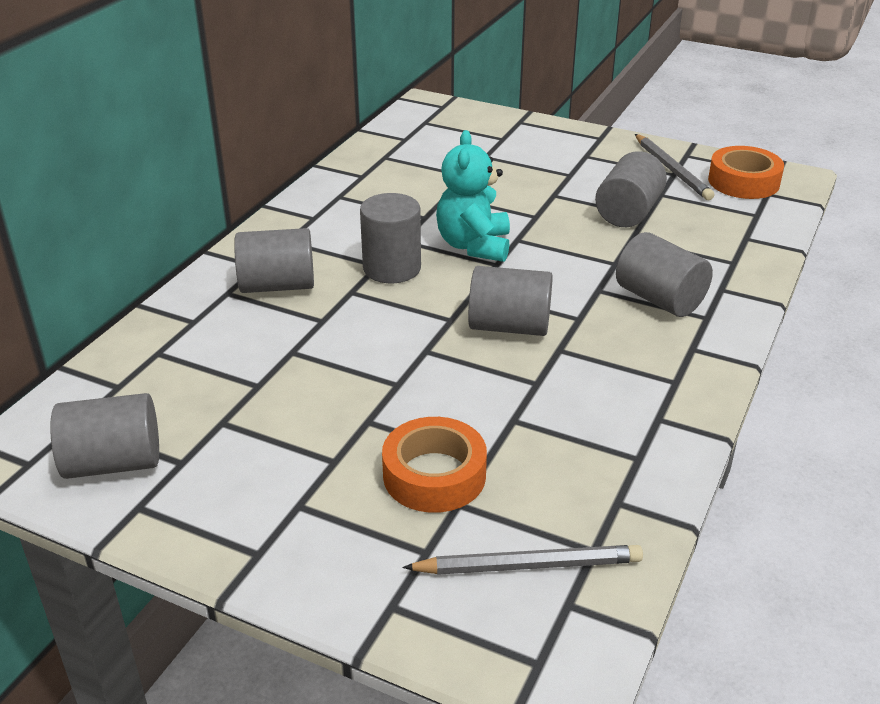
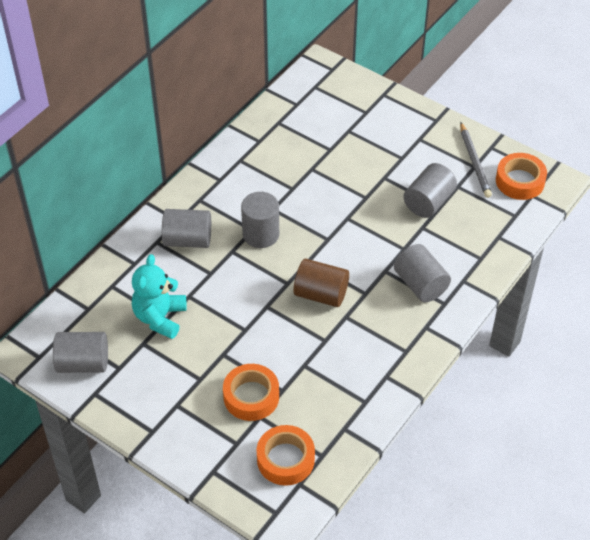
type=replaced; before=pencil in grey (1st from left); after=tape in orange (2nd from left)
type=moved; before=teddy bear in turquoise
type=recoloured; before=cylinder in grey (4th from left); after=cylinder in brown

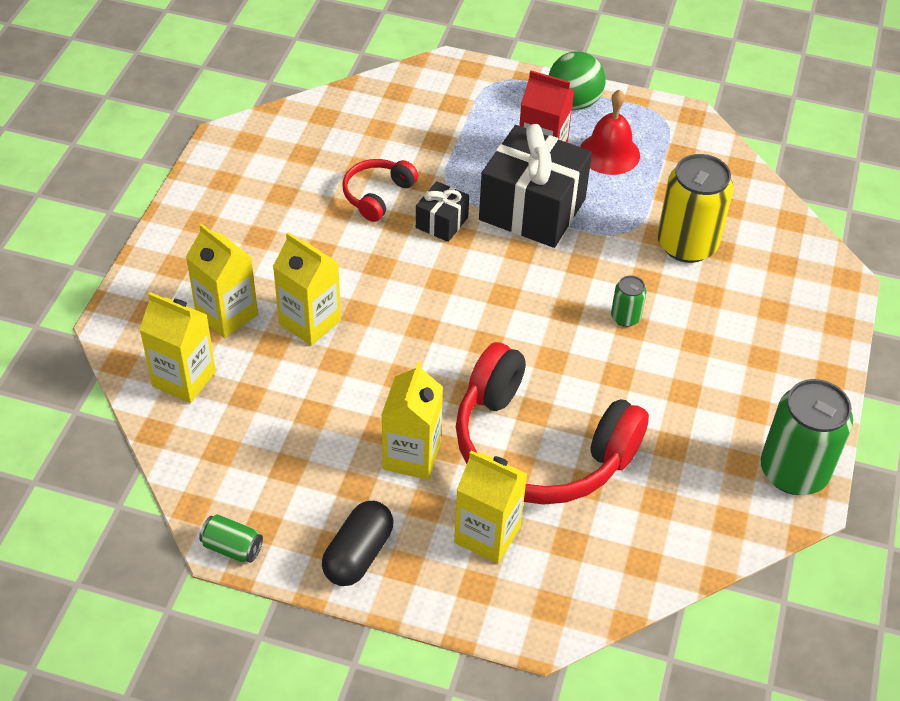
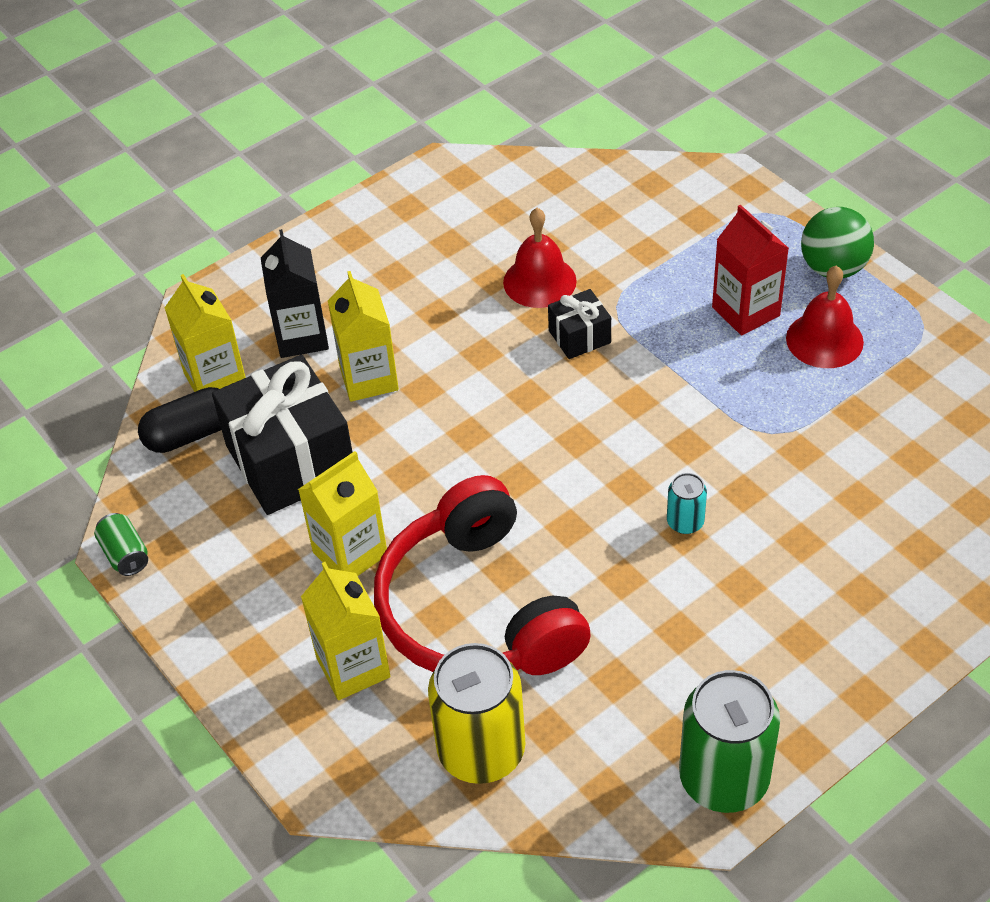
type=recoloured; before=carton in yellow (2nd from left); after=carton in black
type=moved; before=capsule in black
type=replaced; before=headphones in red (1st from left); after=bell in red (1st from left)
type=moved; before=gift in black (2nd from left in the first image); after=gift in black (1st from left)
type=recoloured; before=can in green (2nd from left); after=can in turquoise
type=moved; before=can in yellow

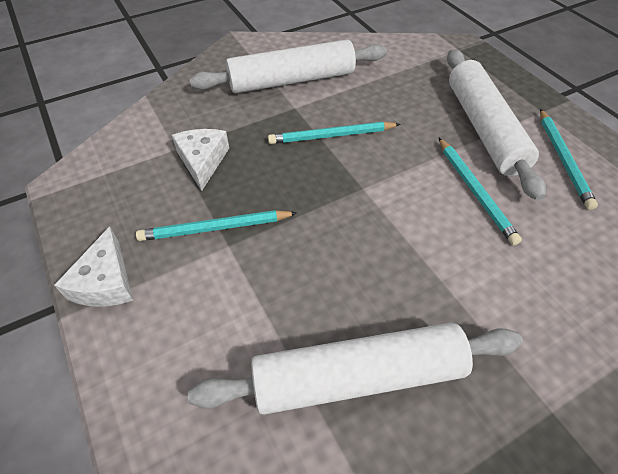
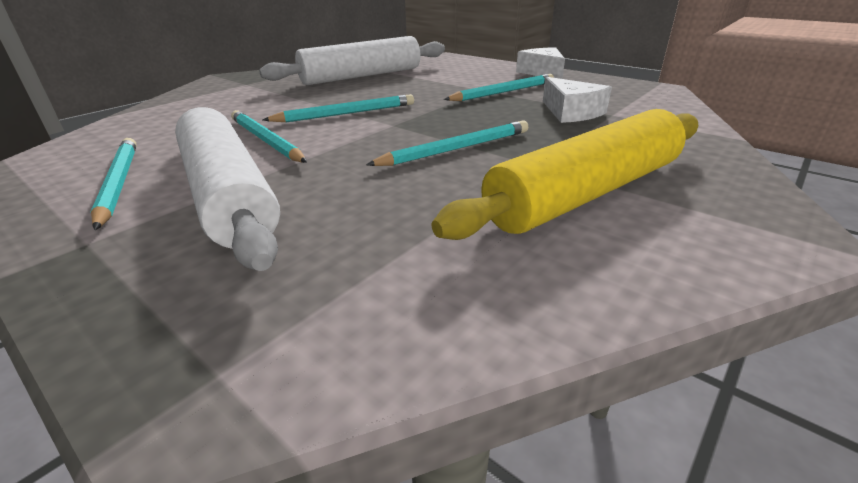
type=recoloured; before=rolling pin in white (1st from left); after=rolling pin in yellow
type=added; after=pencil in turquoise (3rd from left)

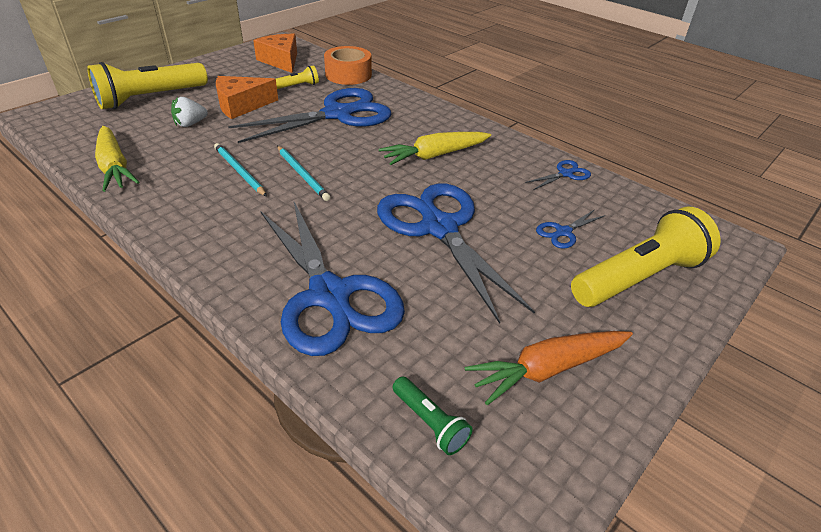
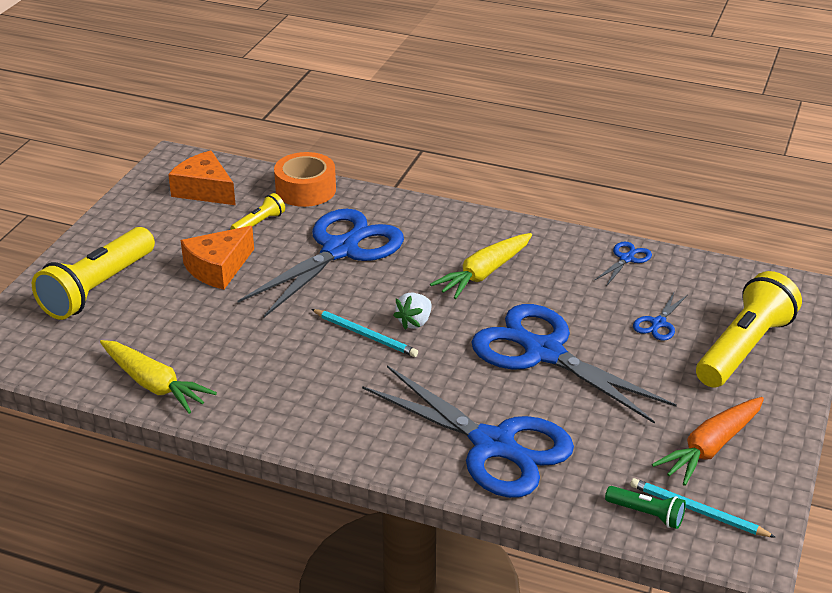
type=moved; before=strawberry in white
type=moved; before=pencil in turquoise (1st from left in the first image); after=pencil in turquoise (2nd from left)

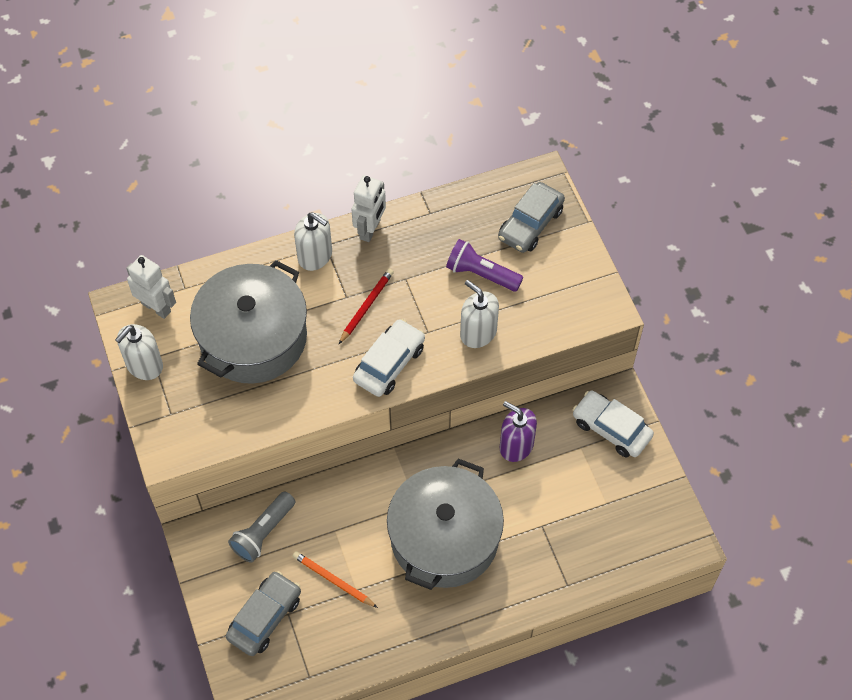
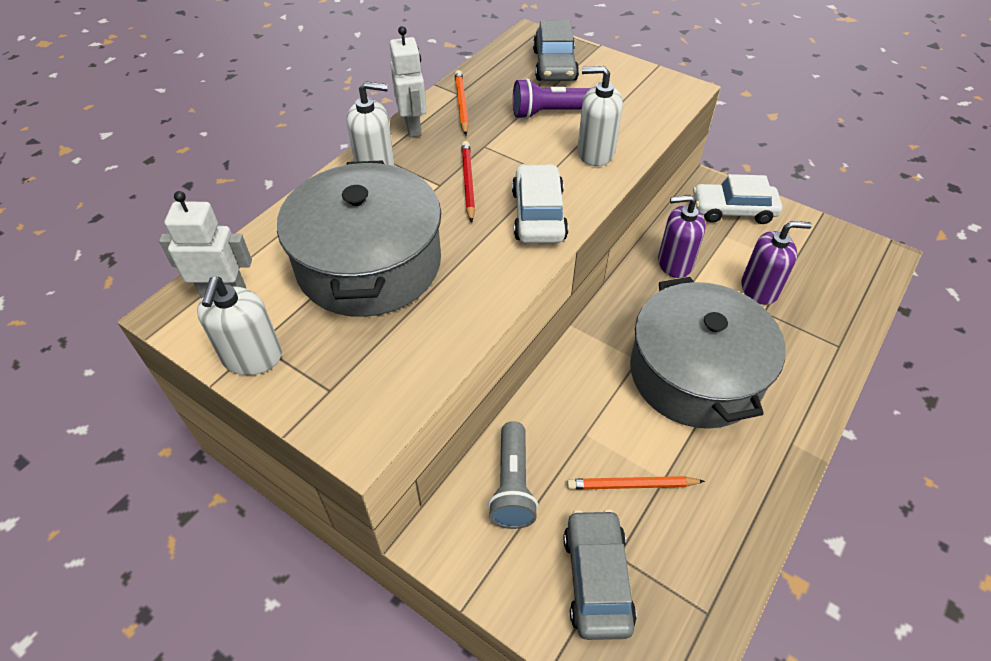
type=added; after=pencil in orange (1st from left)
type=added; after=soap dispenser in purple (2nd from left)

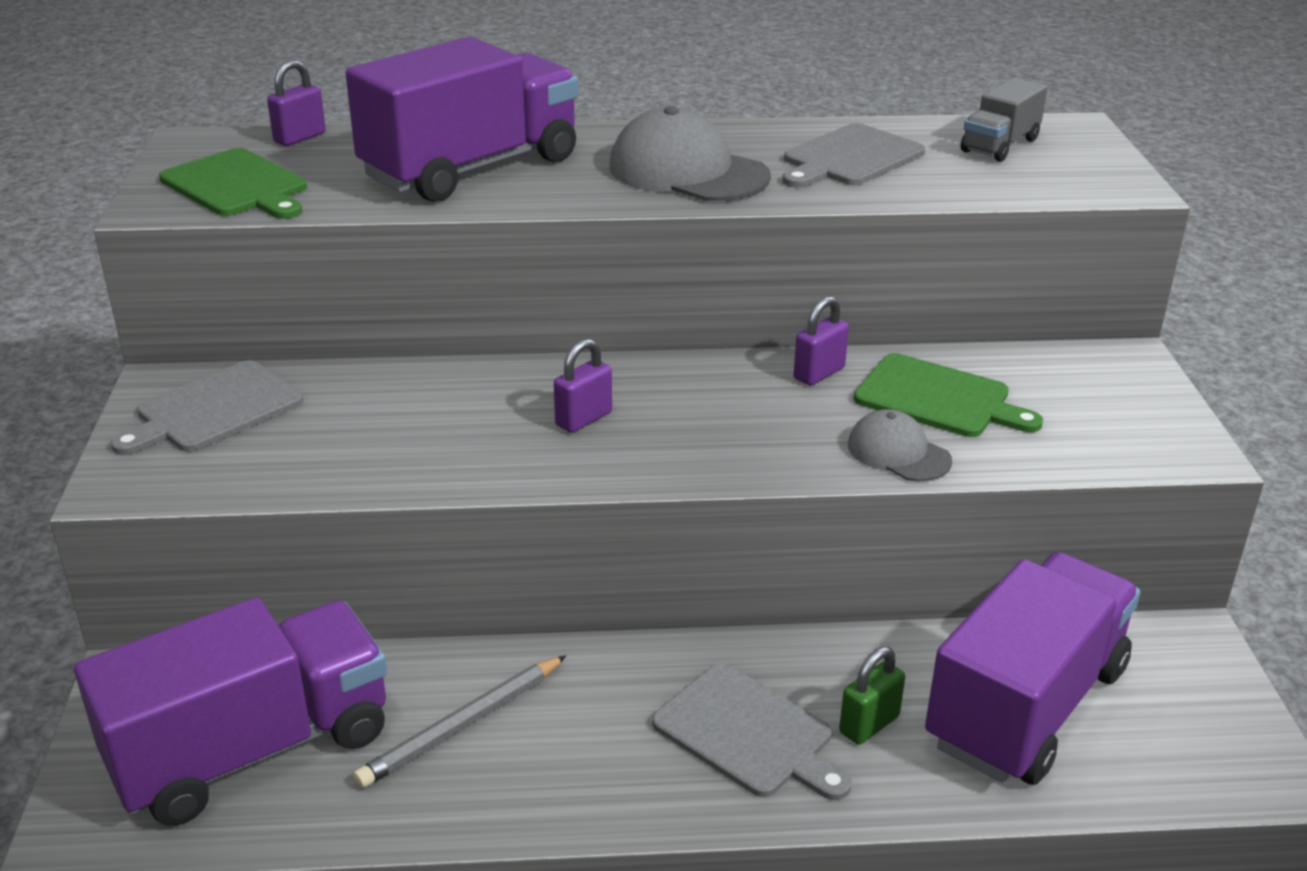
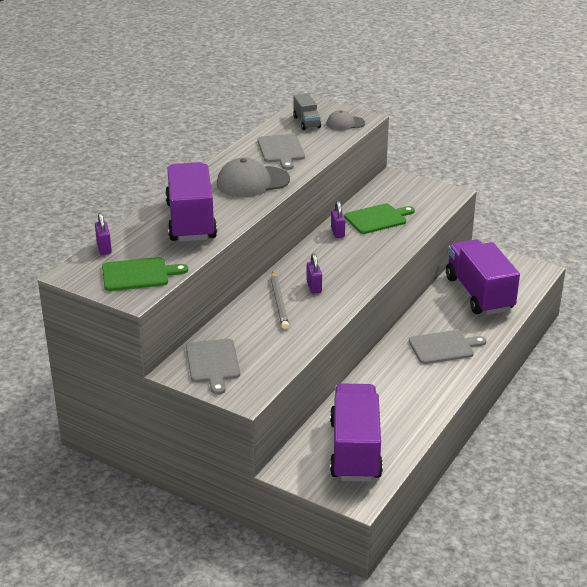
type=moved; before=pencil in grey
type=removed; before=padlock in green
type=moved; before=cap in grey (2nd from left)

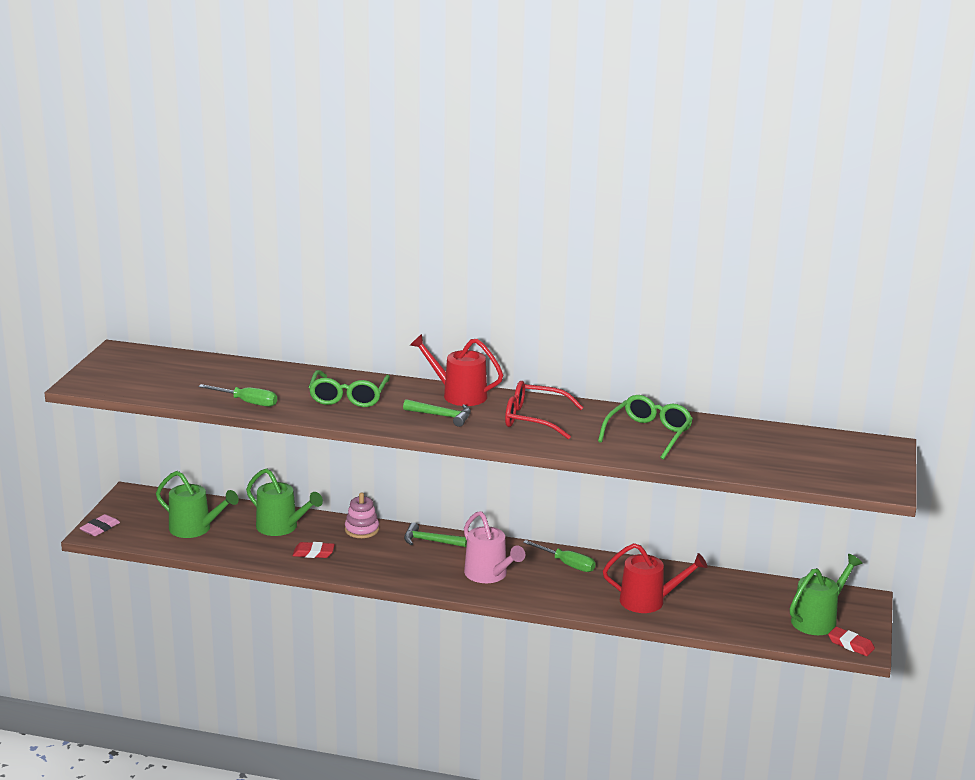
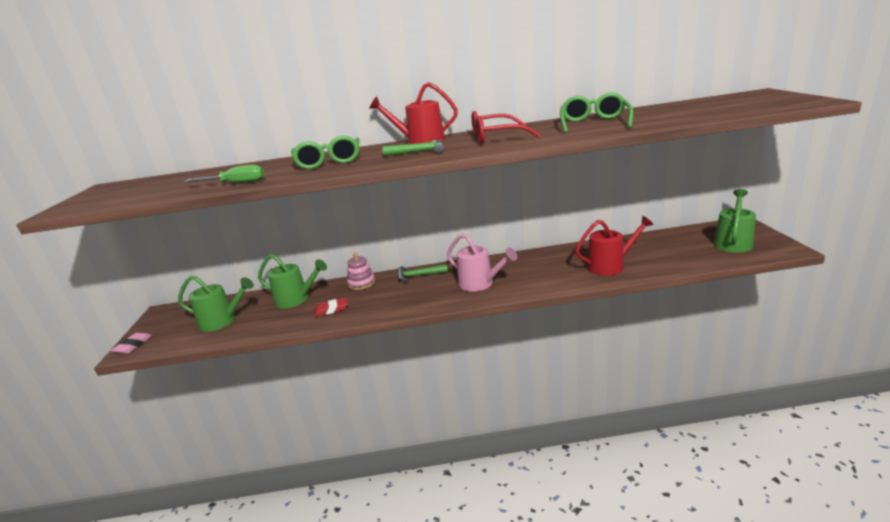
type=removed; before=screwdriver in green (2nd from left)
type=removed; before=eraser in red (2nd from left)

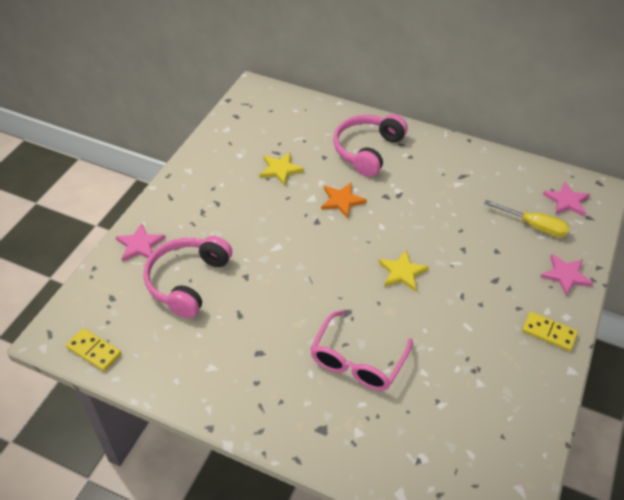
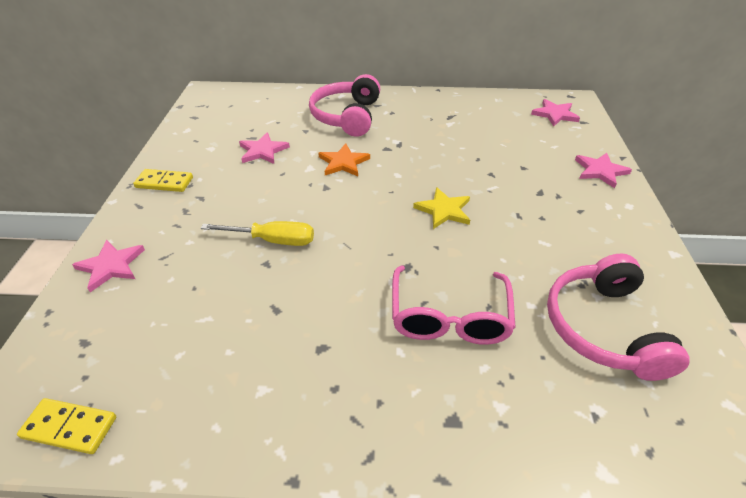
type=moved; before=headphones in pink (1st from left in the first image); after=headphones in pink (2nd from left)
type=recoloured; before=star in yellow (1st from left); after=star in pink (2nd from left)
type=moved; before=screwdriver in yellow
type=moved; before=domino in yellow (2nd from left)

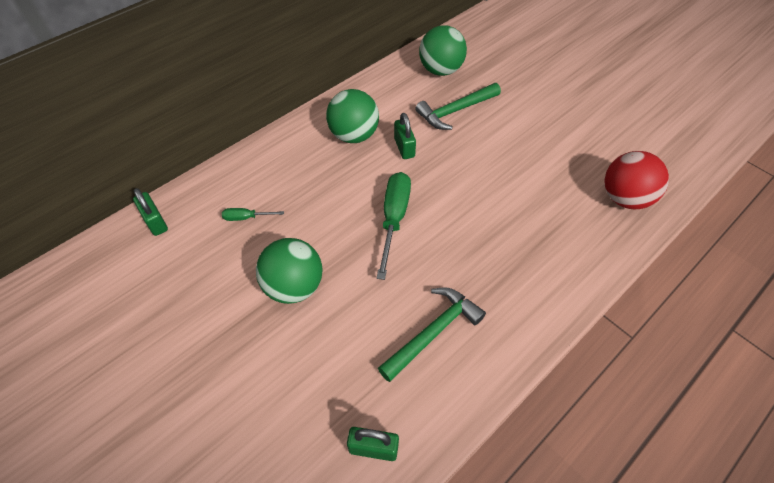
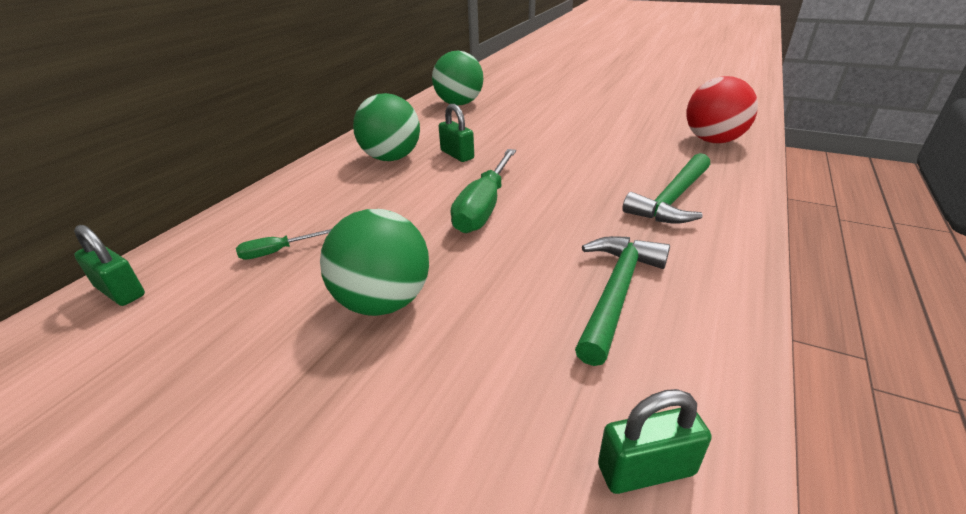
type=turned; before=screwdriver in green (2nd from left); turn=-150
type=moved; before=hammer in green (2nd from left)

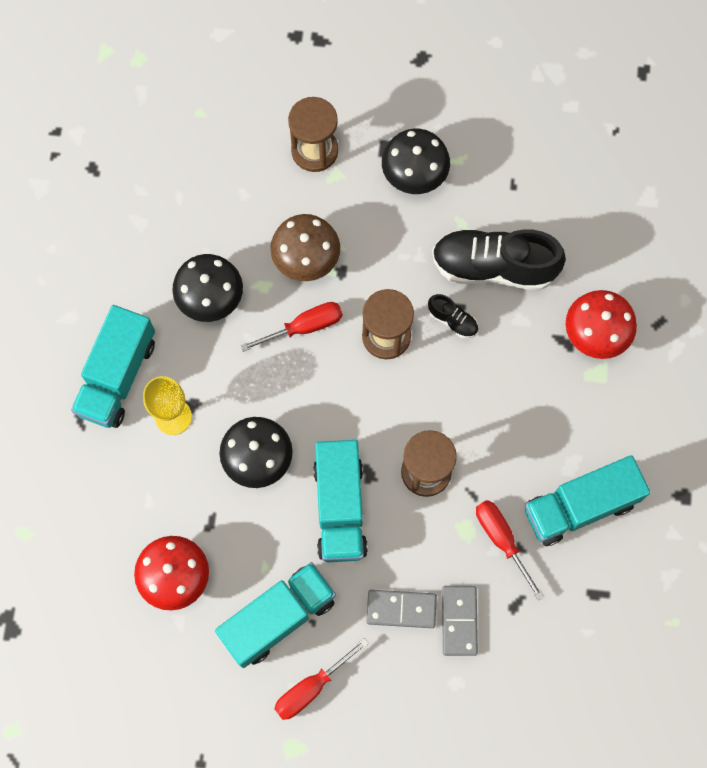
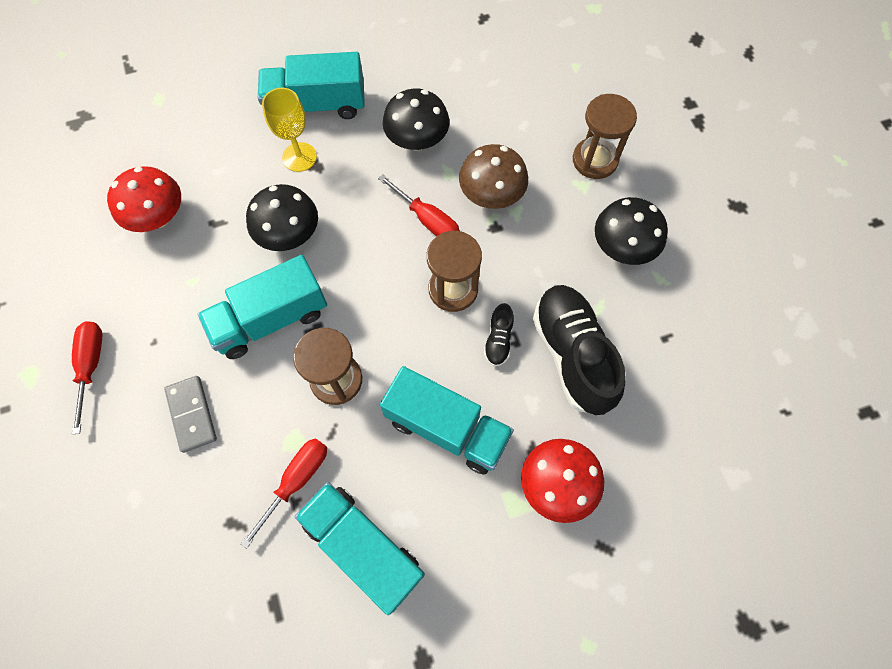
type=moved; before=truck in turquoise (2nd from left in the first image); after=truck in turquoise (4th from left)
type=turned; before=screwdriver in red (2nd from left in the first image); turn=60
type=removed; before=domino in grey (2nd from left)

